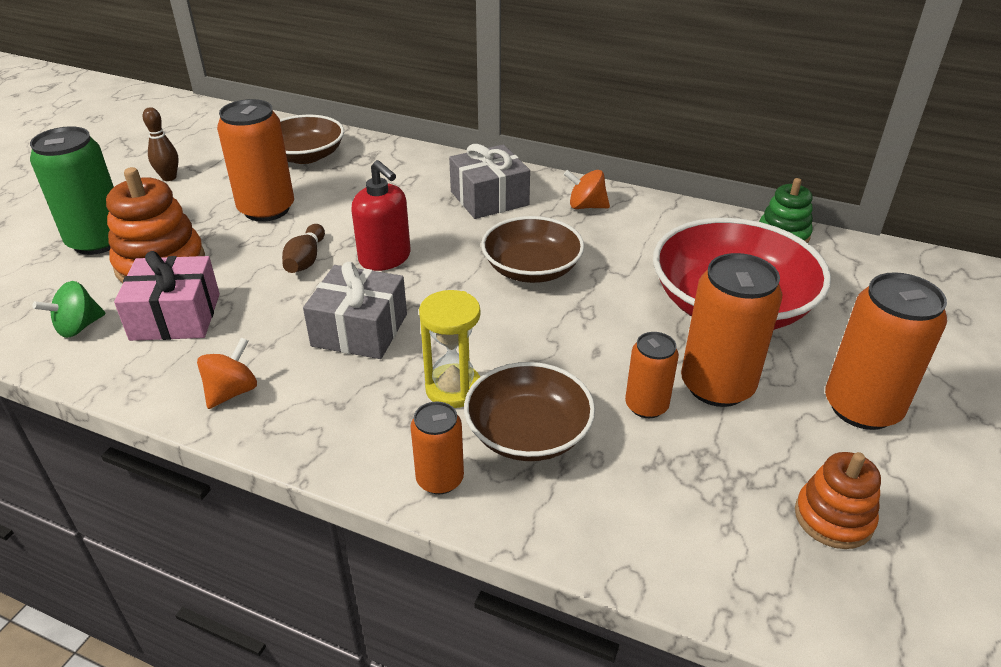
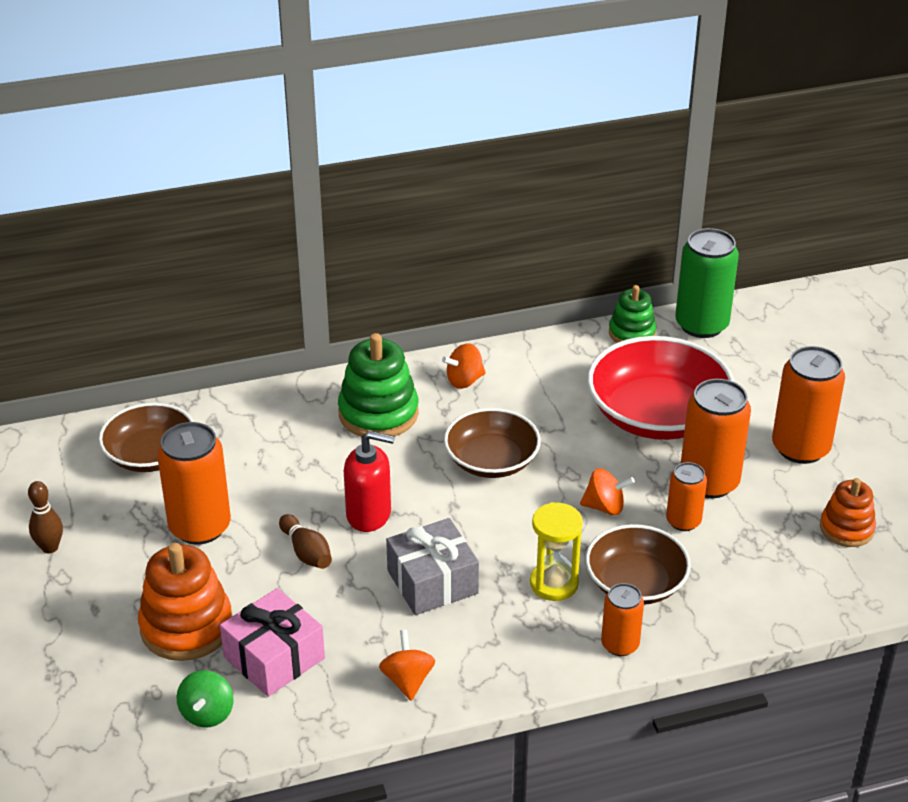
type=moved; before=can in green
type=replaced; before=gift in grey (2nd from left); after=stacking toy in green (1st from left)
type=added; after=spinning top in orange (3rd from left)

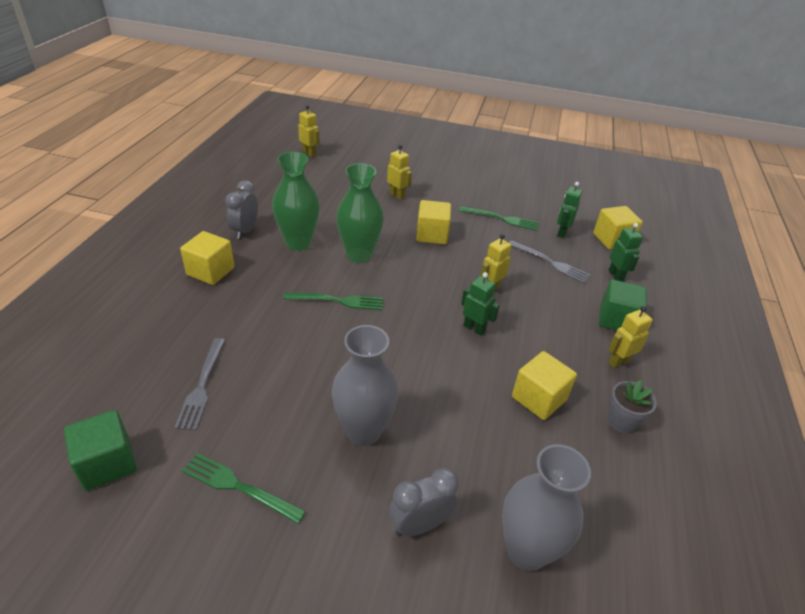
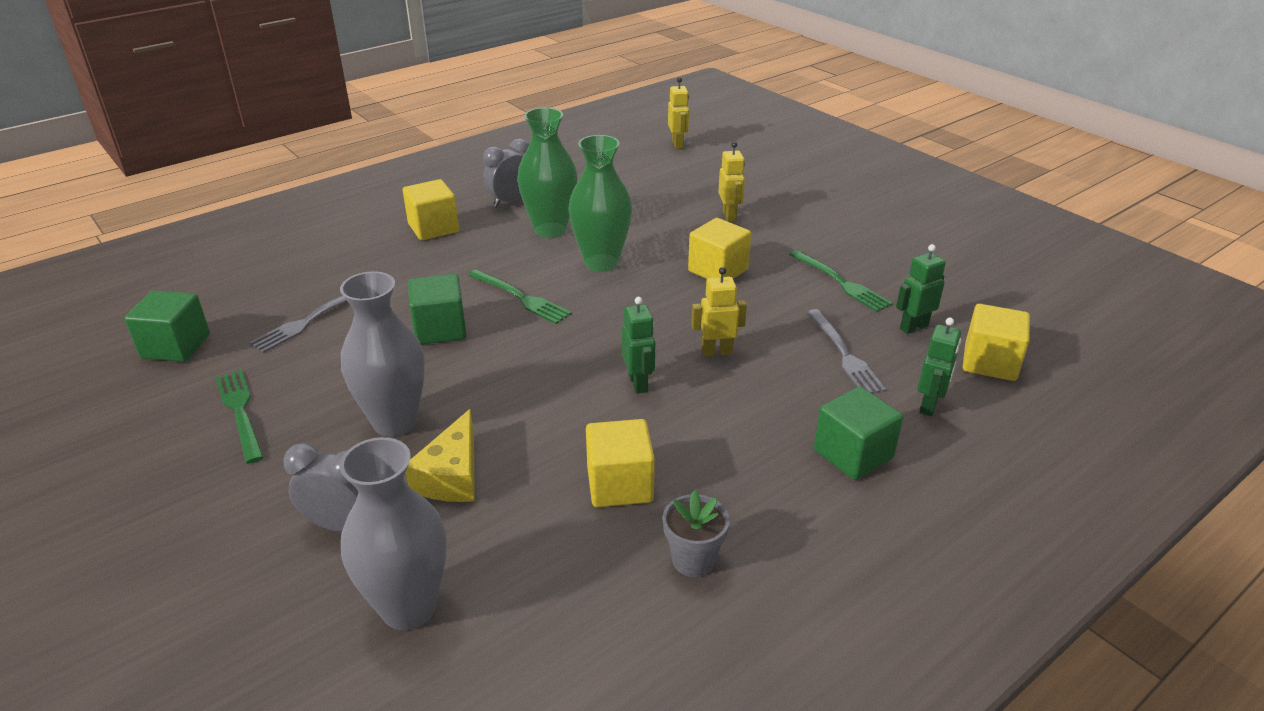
type=removed; before=robot in yellow (4th from left)
type=added; after=cheese in yellow
type=added; after=cube in green (2nd from left)

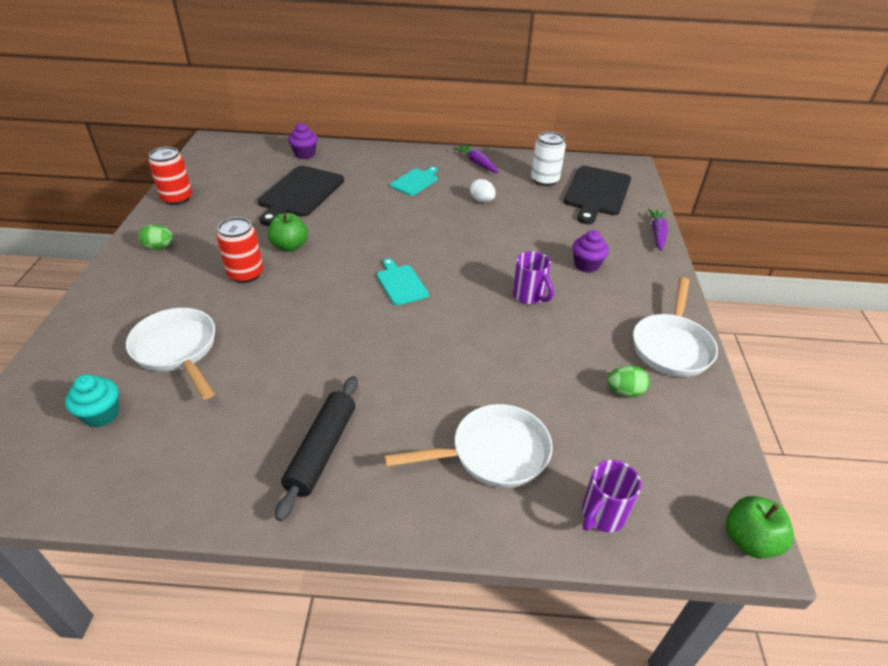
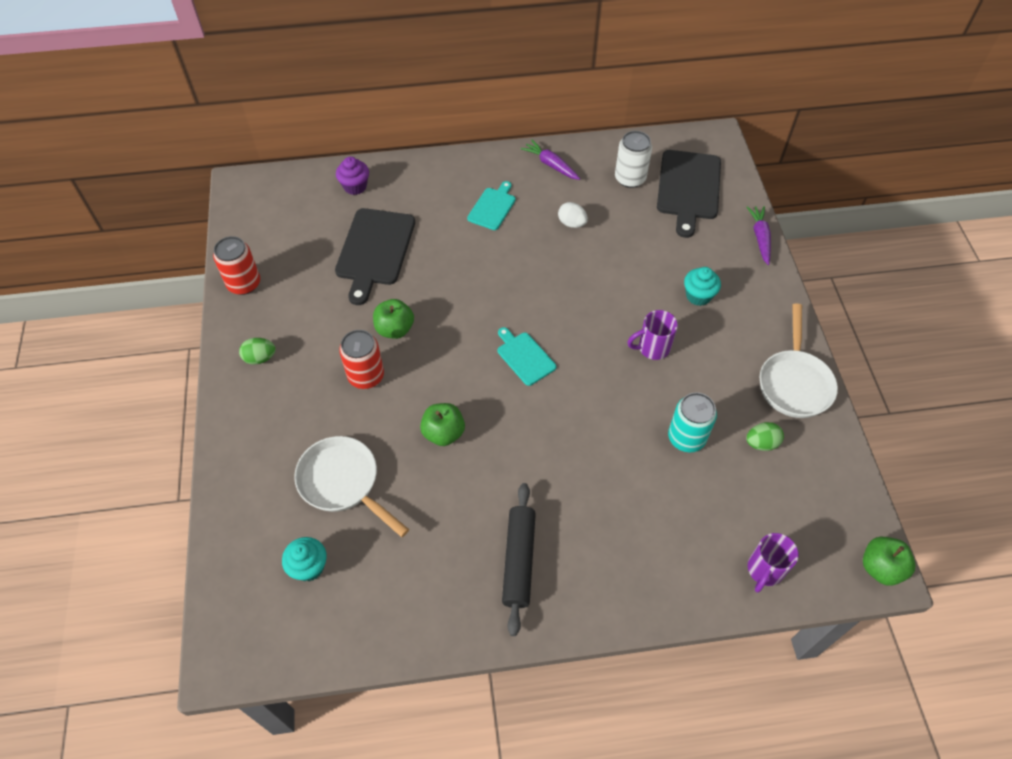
type=removed; before=pan in white (2nd from left)
type=turned; before=mug in purple (1st from left); turn=120
type=recoloured; before=cupcake in purple (2nd from left); after=cupcake in turquoise (2nd from left)
type=added; after=apple in green (2nd from left)
type=added; after=can in turquoise

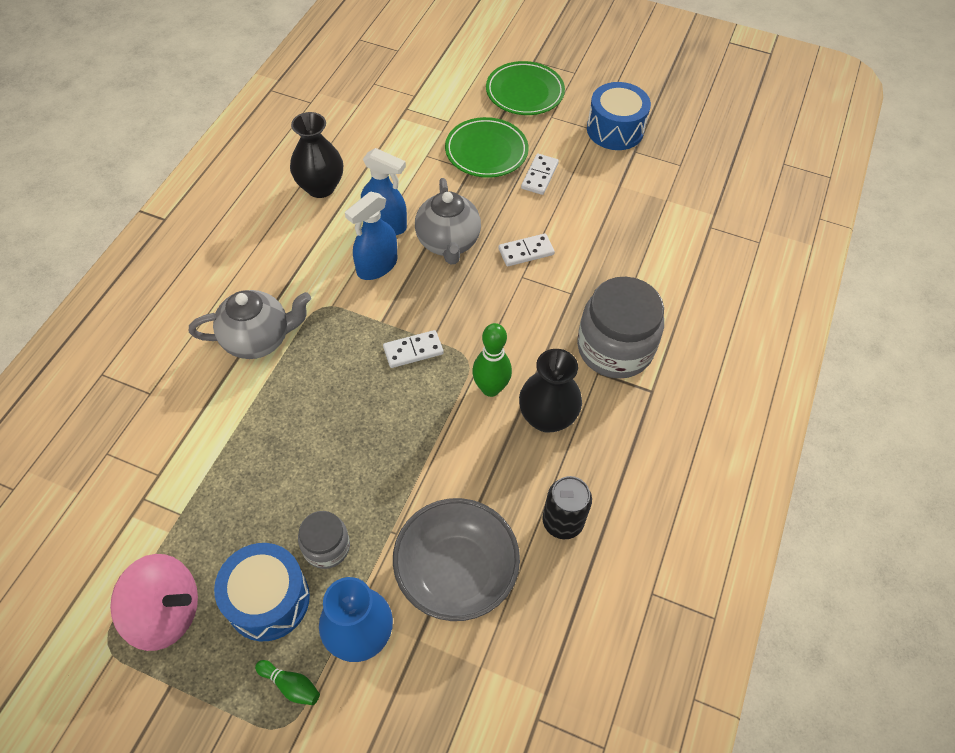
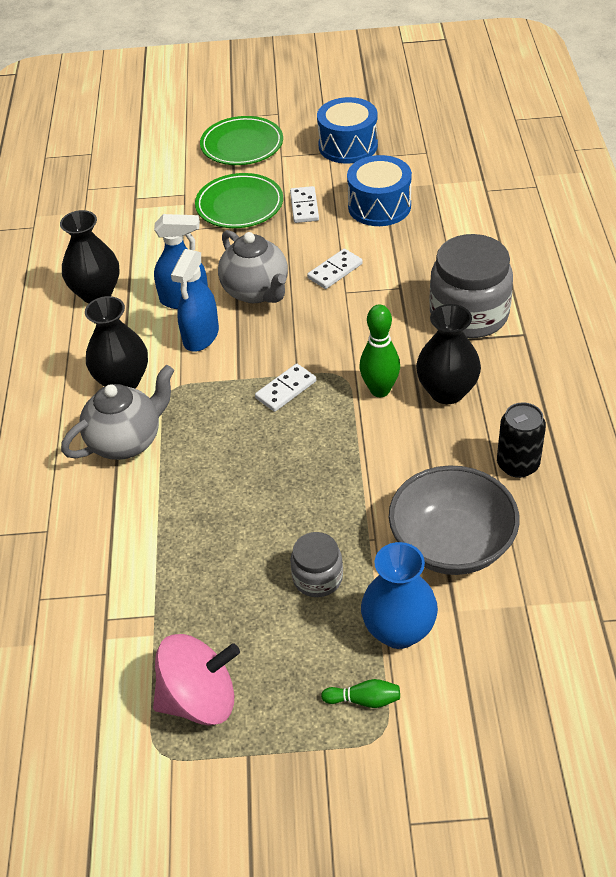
type=moved; before=drum in blue (1st from left in the first image); after=drum in blue (2nd from left)
type=added; after=vase in black (2nd from left)

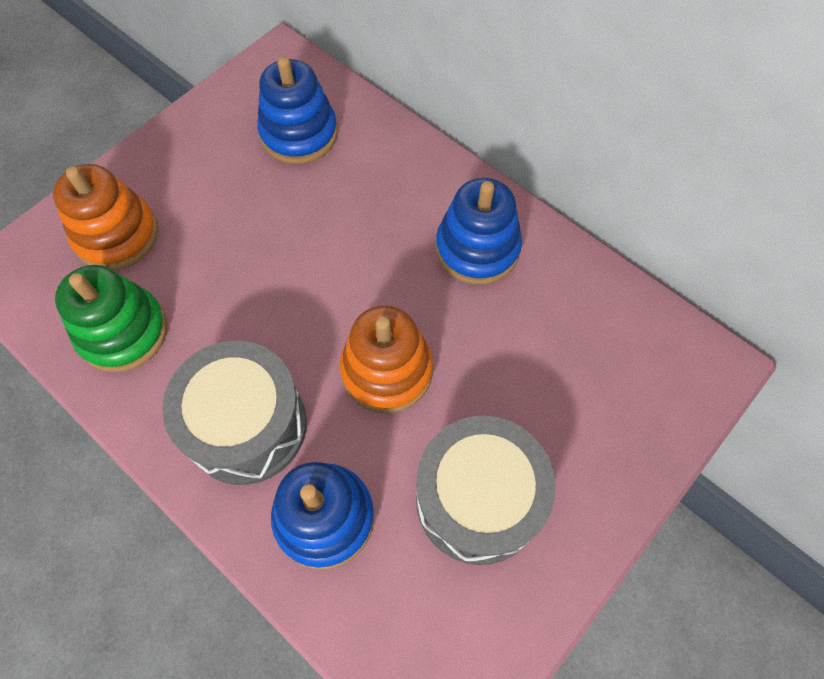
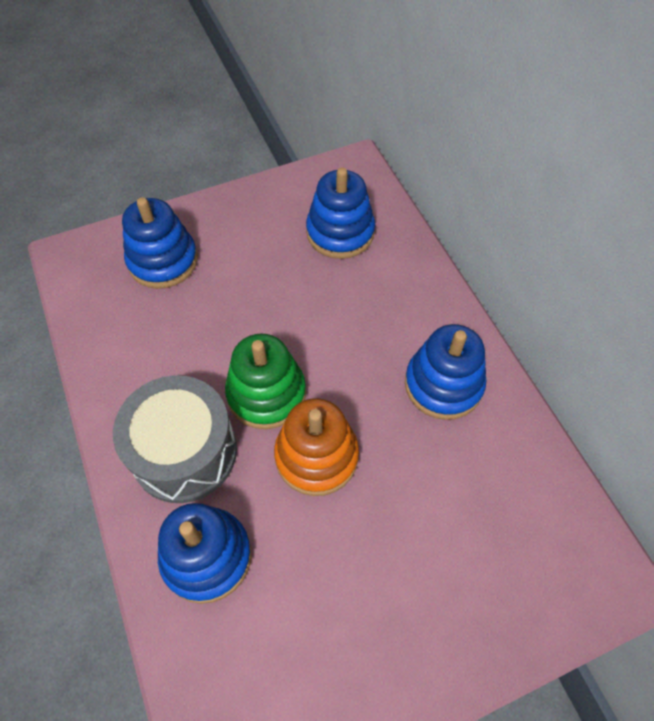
type=recoloured; before=stacking toy in orange (1st from left); after=stacking toy in blue (1st from left)
type=moved; before=stacking toy in green
type=removed; before=drum in grey (2nd from left)

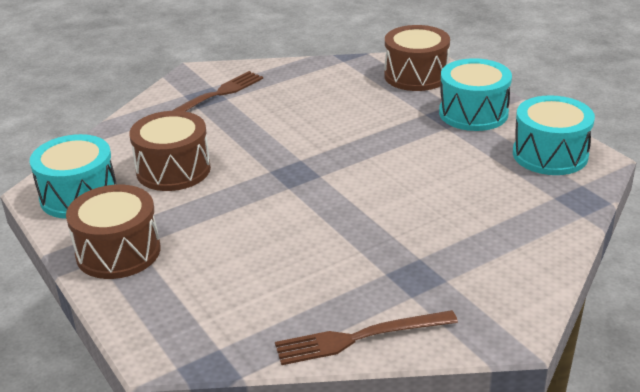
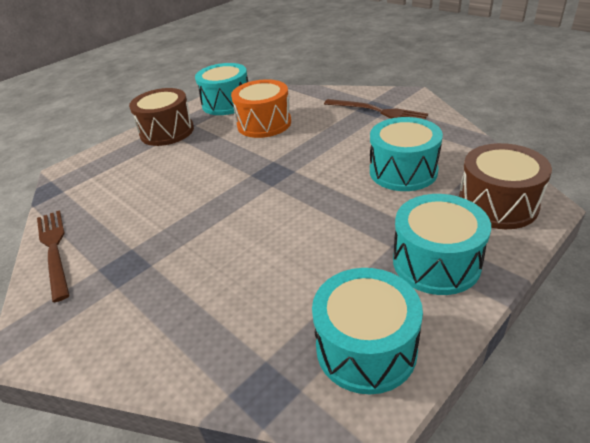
type=recoloured; before=drum in brown (2nd from left); after=drum in orange
type=added; after=drum in turquoise (3rd from left)

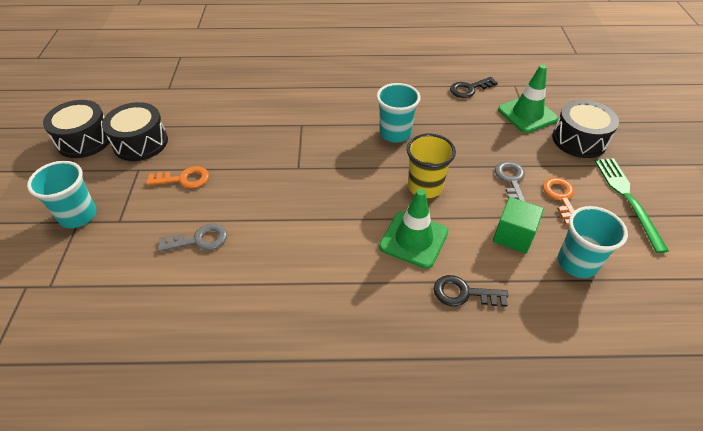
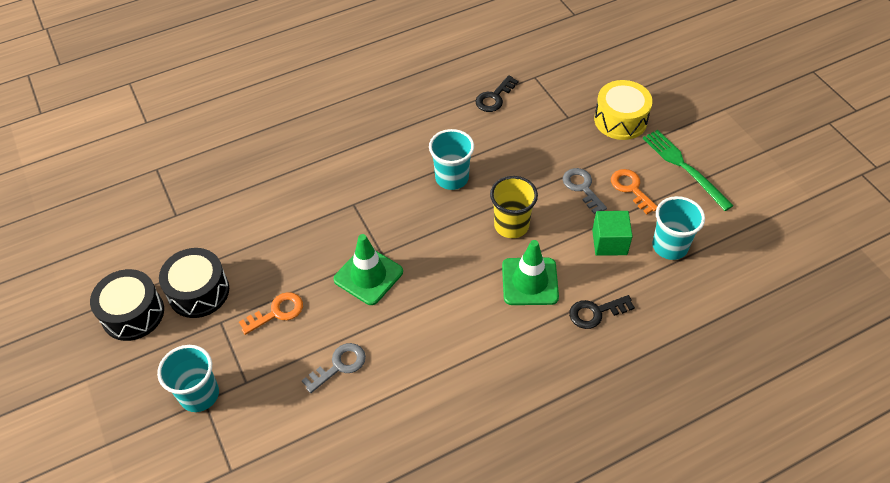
type=moved; before=traffic cone in green (2nd from left in the first image); after=traffic cone in green (1st from left)
type=recoloured; before=drum in black (3rd from left); after=drum in yellow

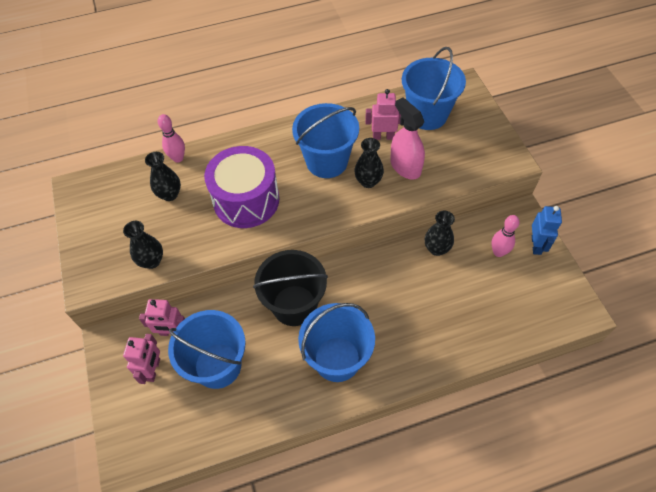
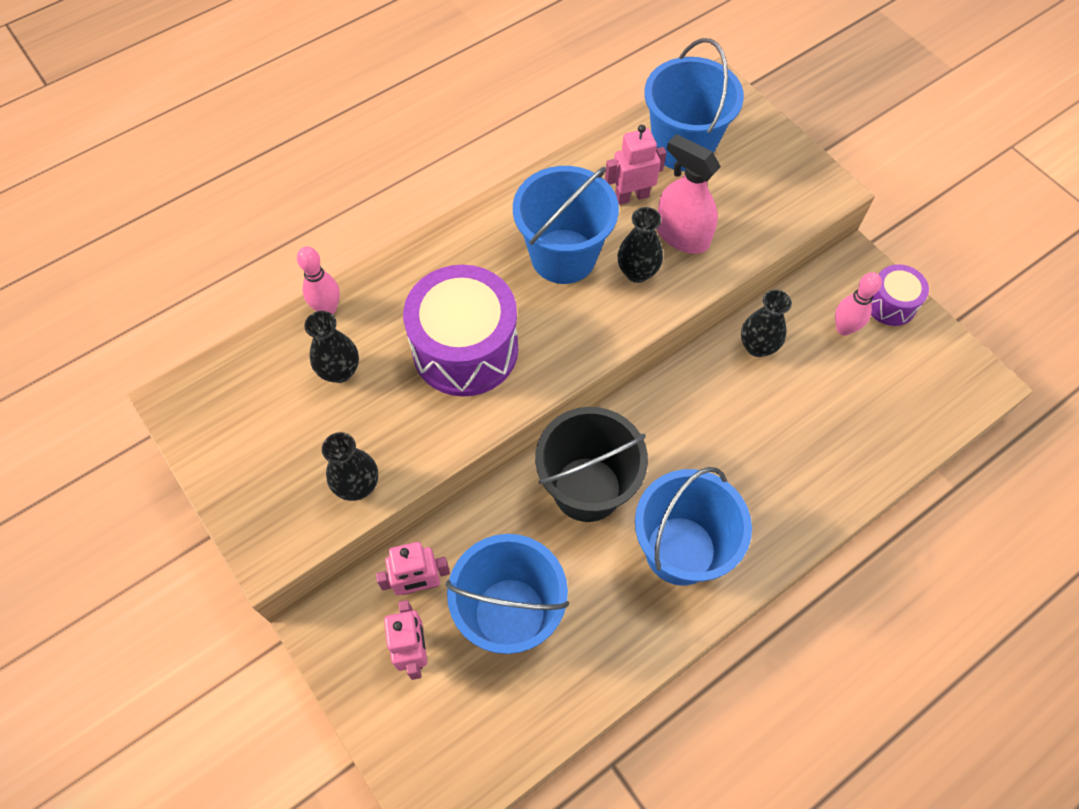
type=replaced; before=robot in blue; after=drum in purple (2nd from left)

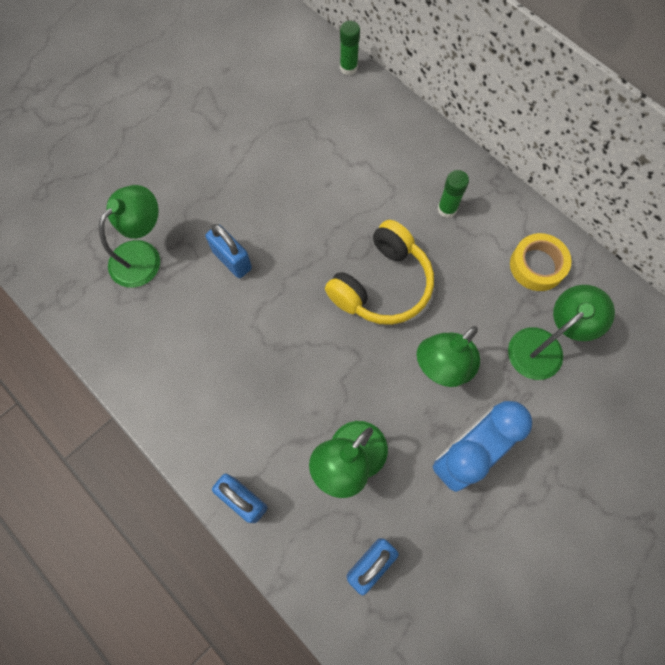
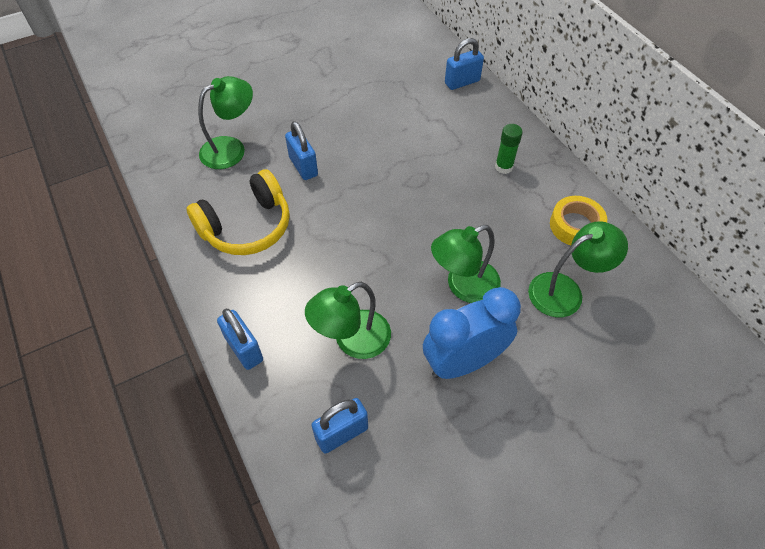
type=moved; before=headphones in yellow
type=removed; before=glue stick in green (1st from left)
type=added; after=padlock in blue (4th from left)

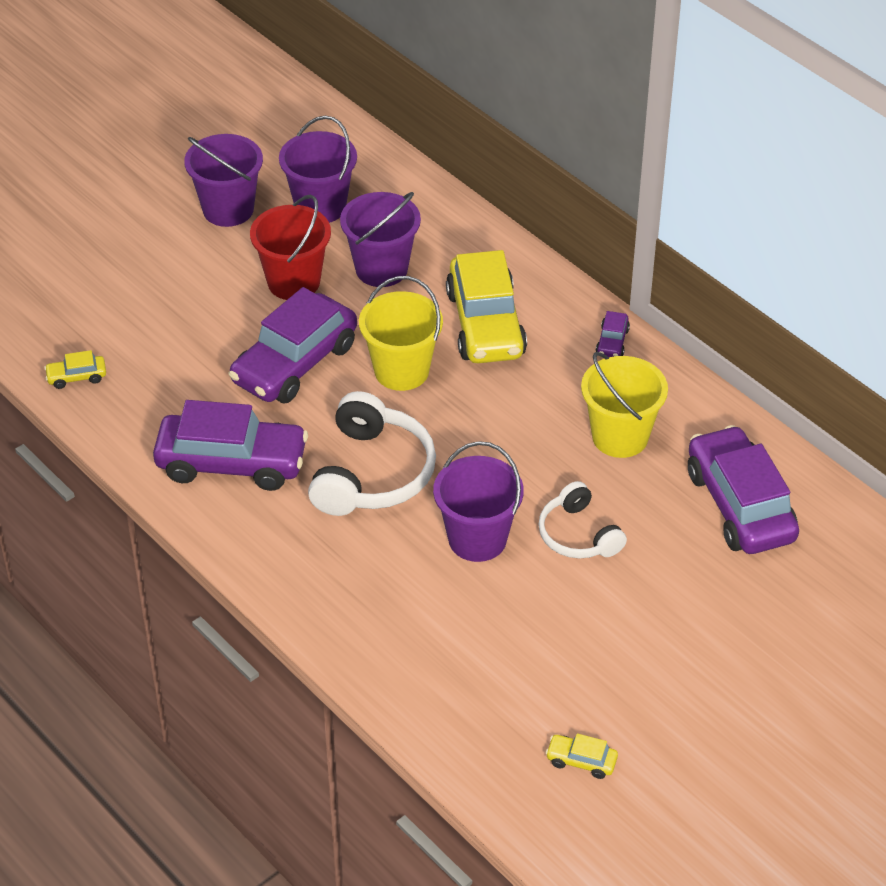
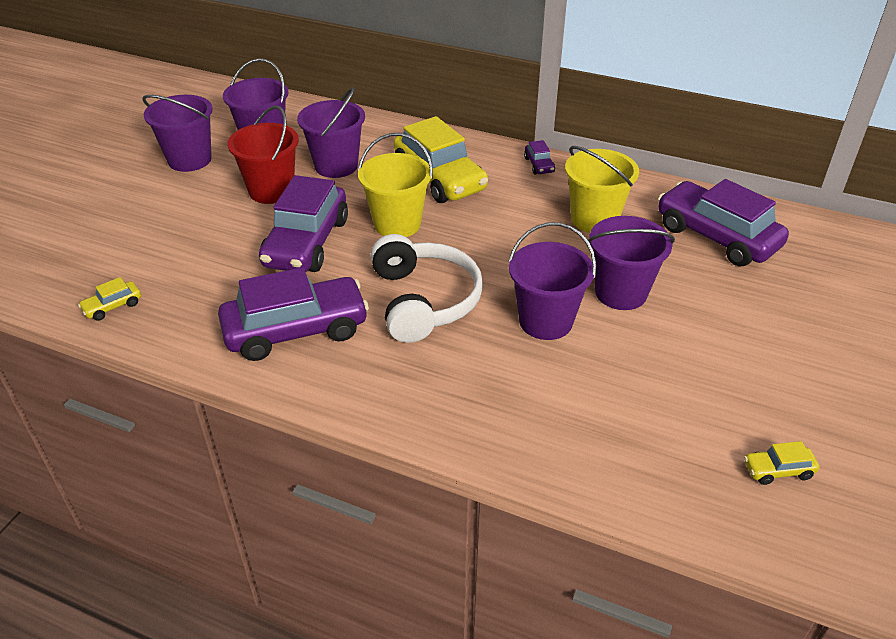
type=replaced; before=headphones in white (2nd from left); after=bucket in purple (5th from left)

